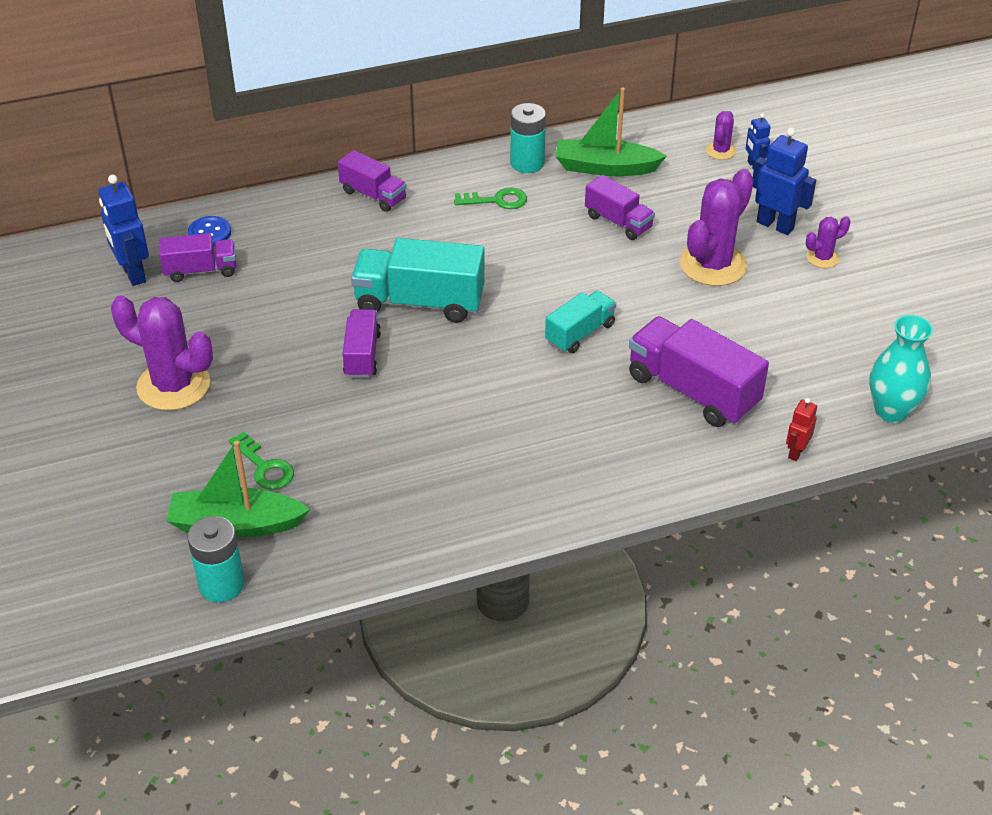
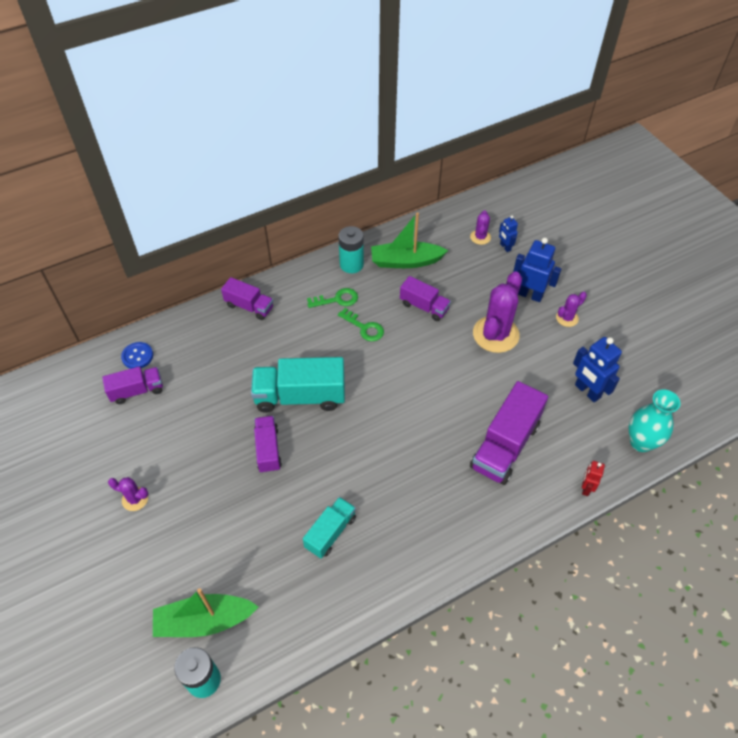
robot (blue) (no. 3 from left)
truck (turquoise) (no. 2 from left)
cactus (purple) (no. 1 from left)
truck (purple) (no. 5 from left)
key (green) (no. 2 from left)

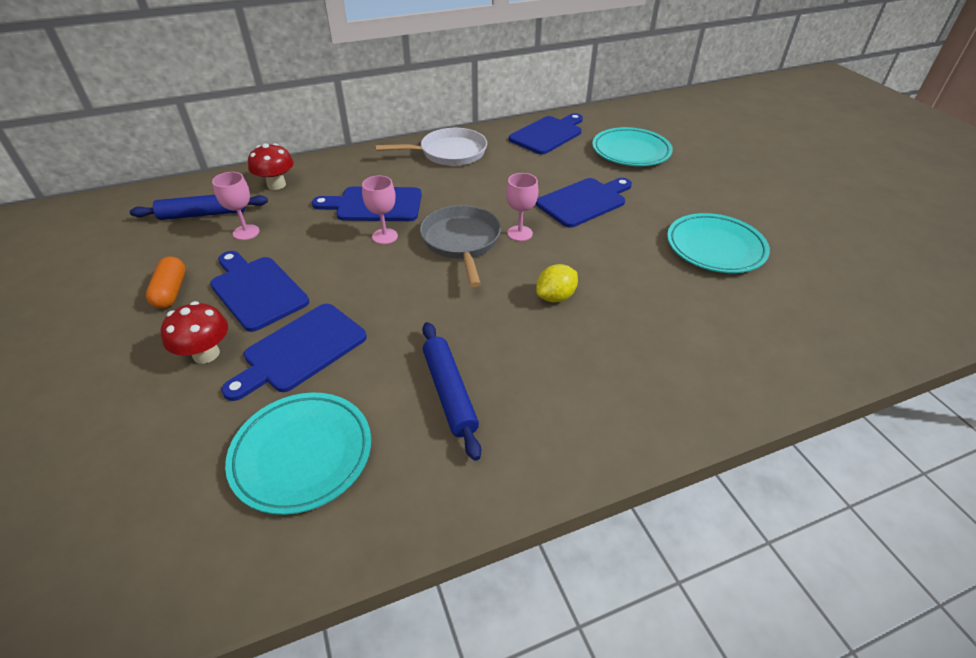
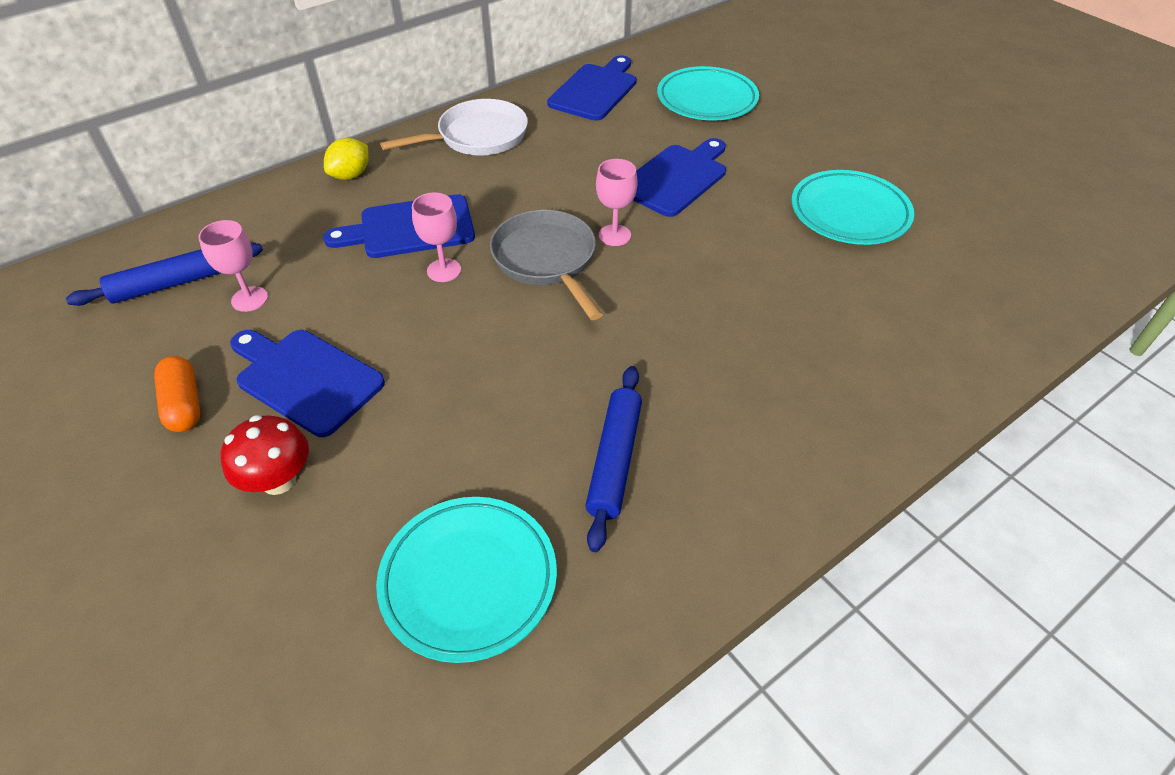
mushroom (red) (no. 2 from left in the first image)
lemon (yellow)
cutting board (blue) (no. 2 from left in the first image)
rolling pin (blue) (no. 2 from left)

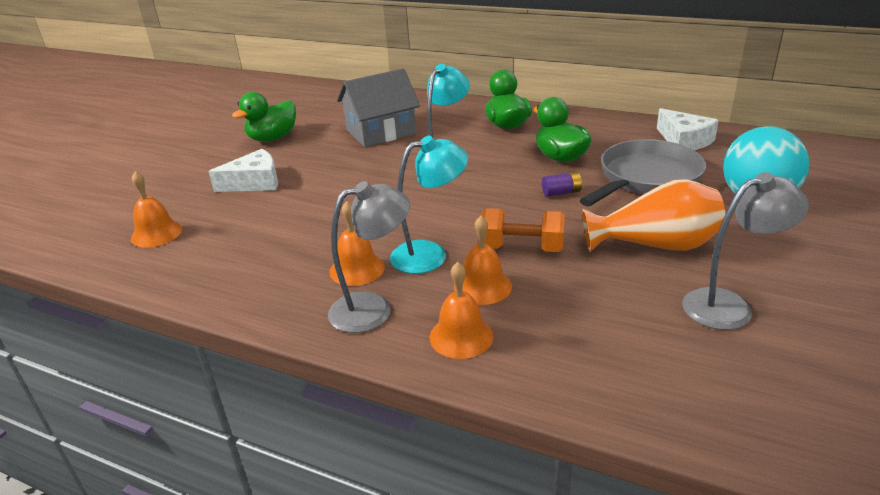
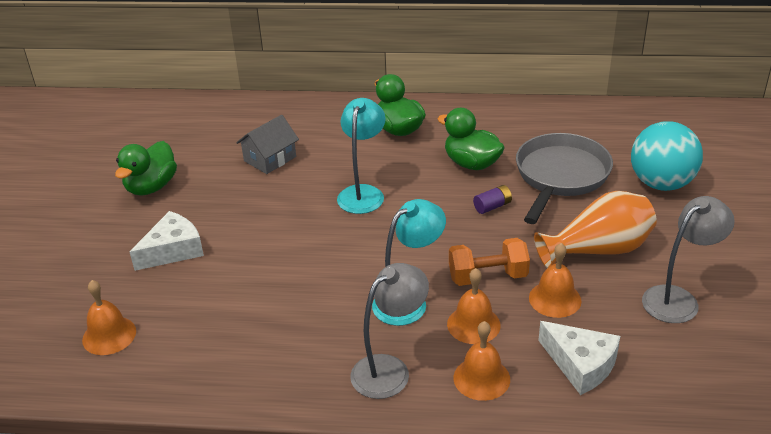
house (grey)
cheese (white) (no. 2 from left)
bell (orange) (no. 4 from left)

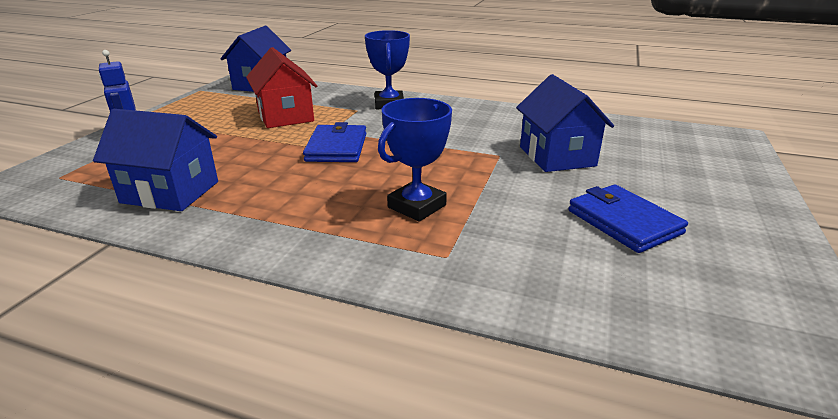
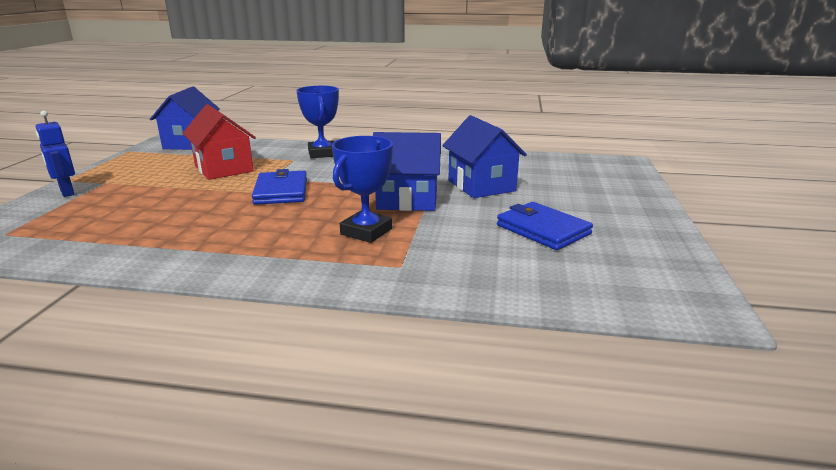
house (blue) (no. 2 from left)

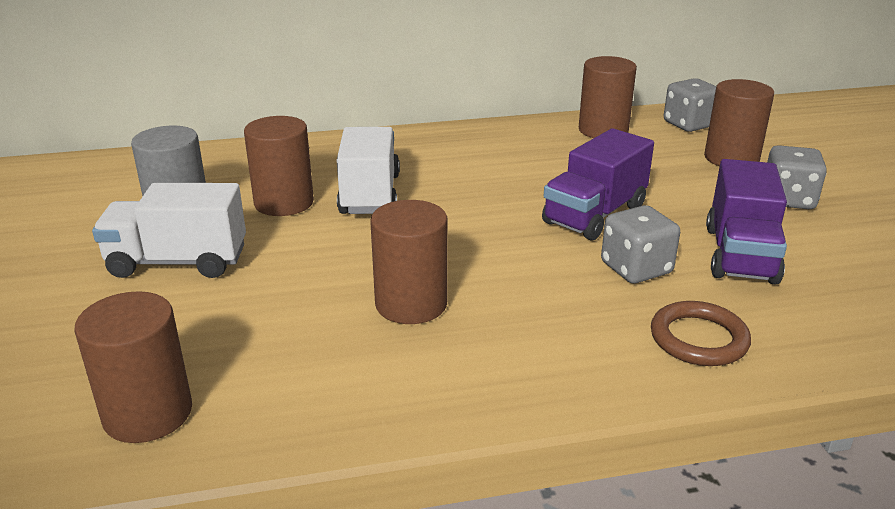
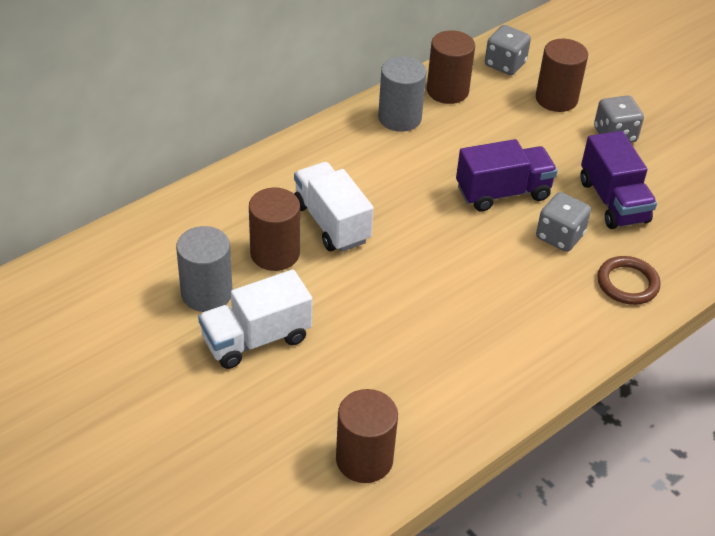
truck (purple) (no. 1 from left)
cylinder (brown) (no. 3 from left in the first image)
cylinder (grey) (no. 2 from left)

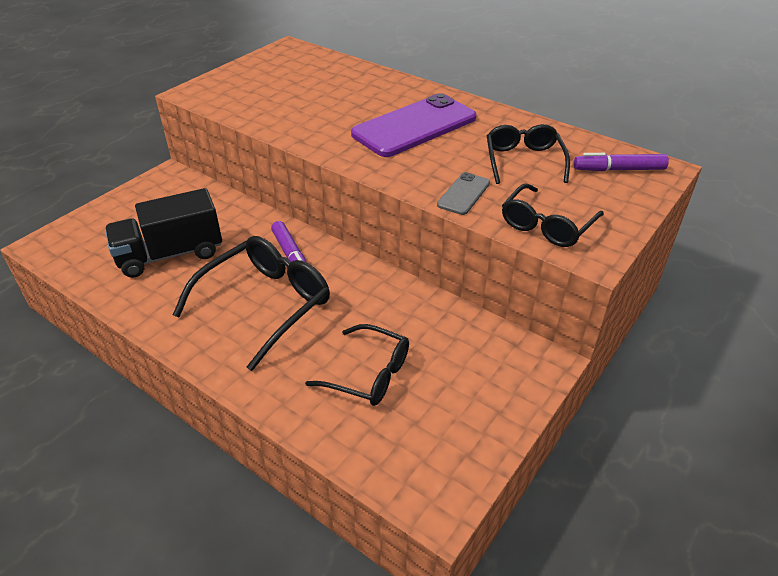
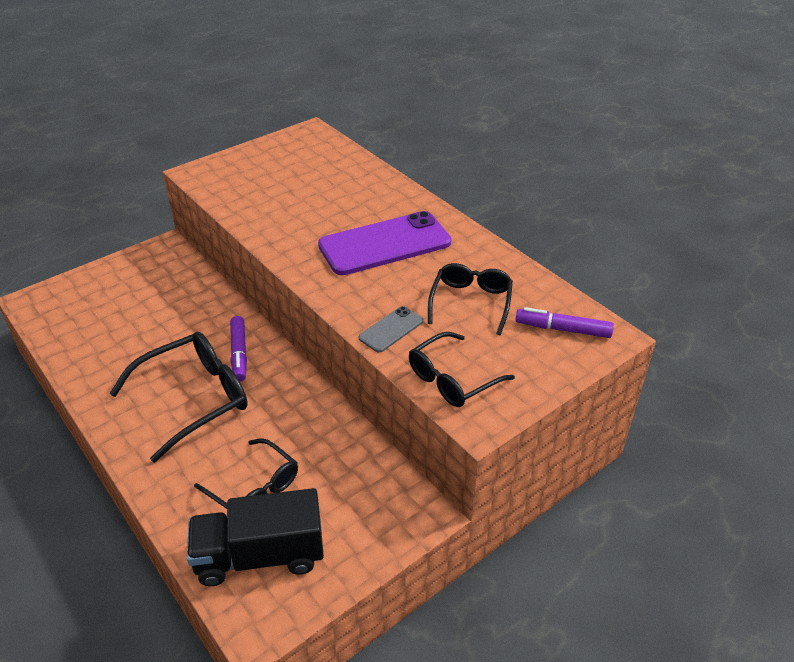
truck (black)

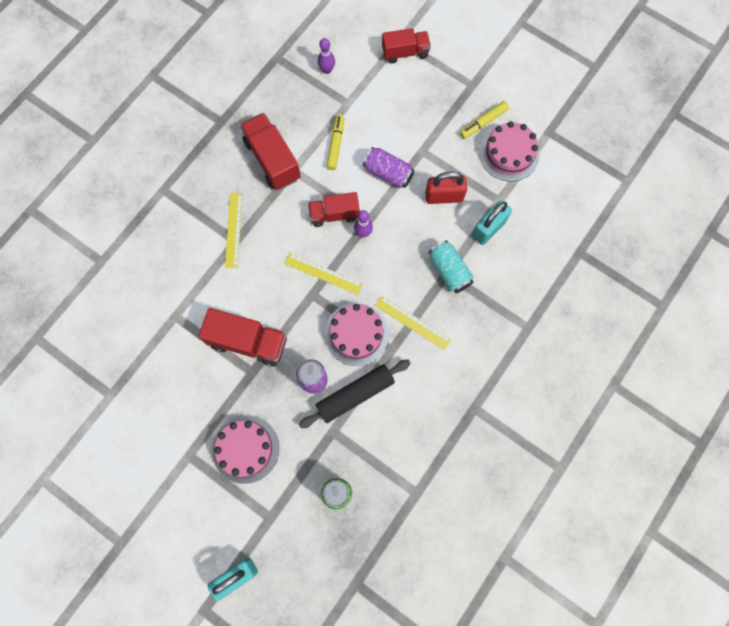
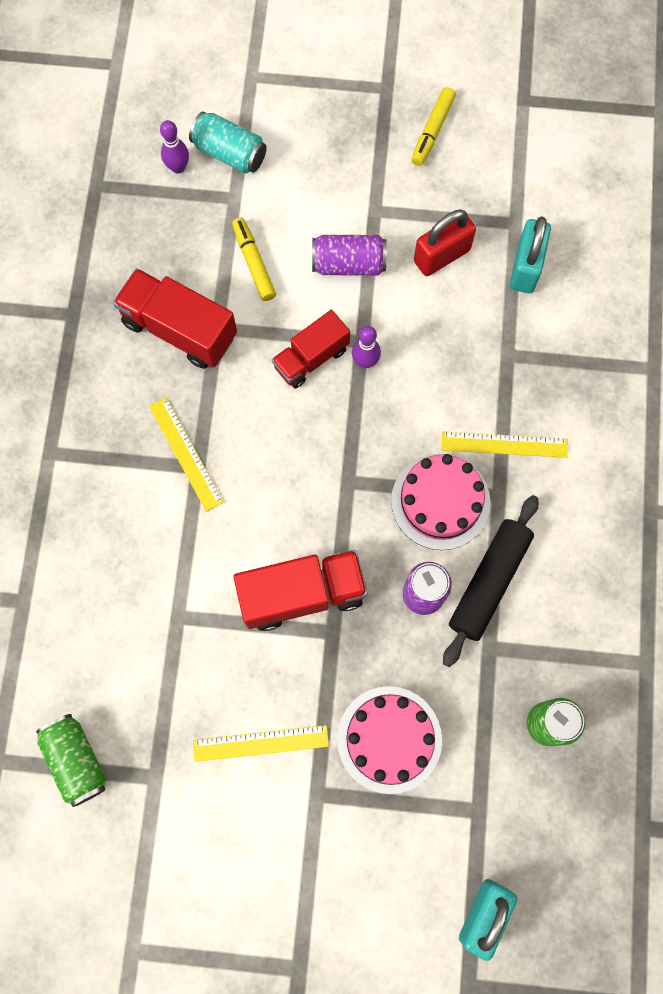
truck (red) (no. 4 from left in the first image)
cake (pink) (no. 3 from left in the first image)
can (turquoise)
ruler (yellow) (no. 2 from left)
can (green) (no. 1 from left)

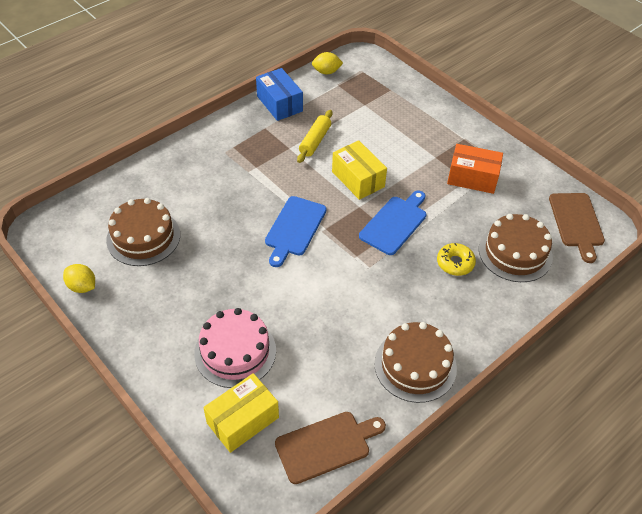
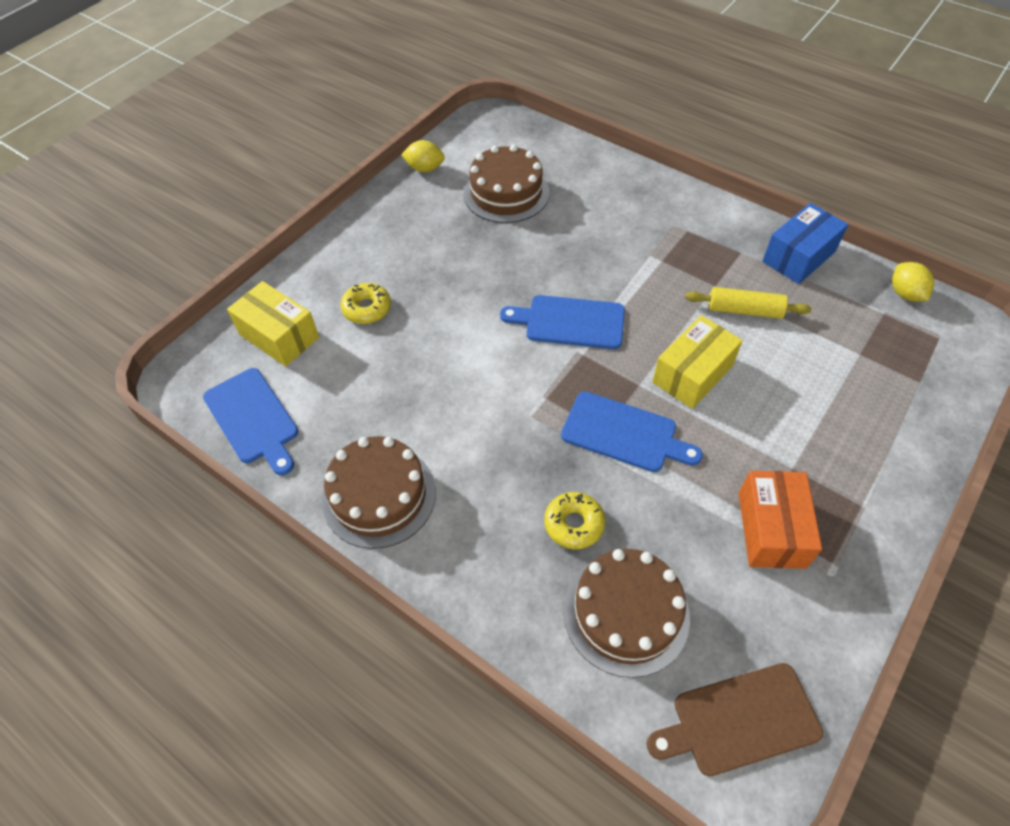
lemon (yellow) (no. 1 from left)
donut (yellow) (no. 1 from left)
cutting board (blue) (no. 1 from left)

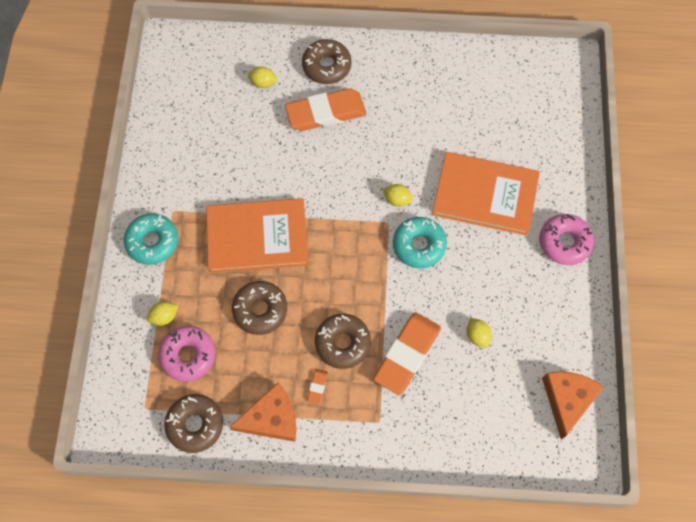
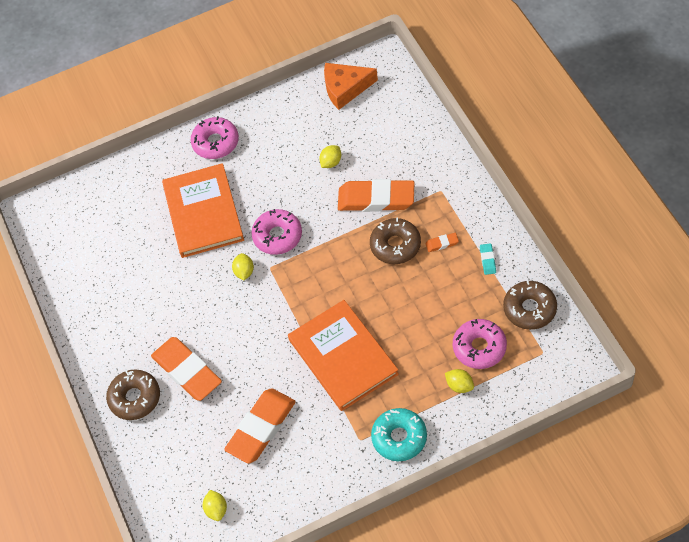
lemon (yellow) (no. 1 from left)
donut (pink) (no. 2 from left)
donut (brown) (no. 2 from left in the first image)
eraser (turquoise)
eraser (orange) (no. 2 from left)

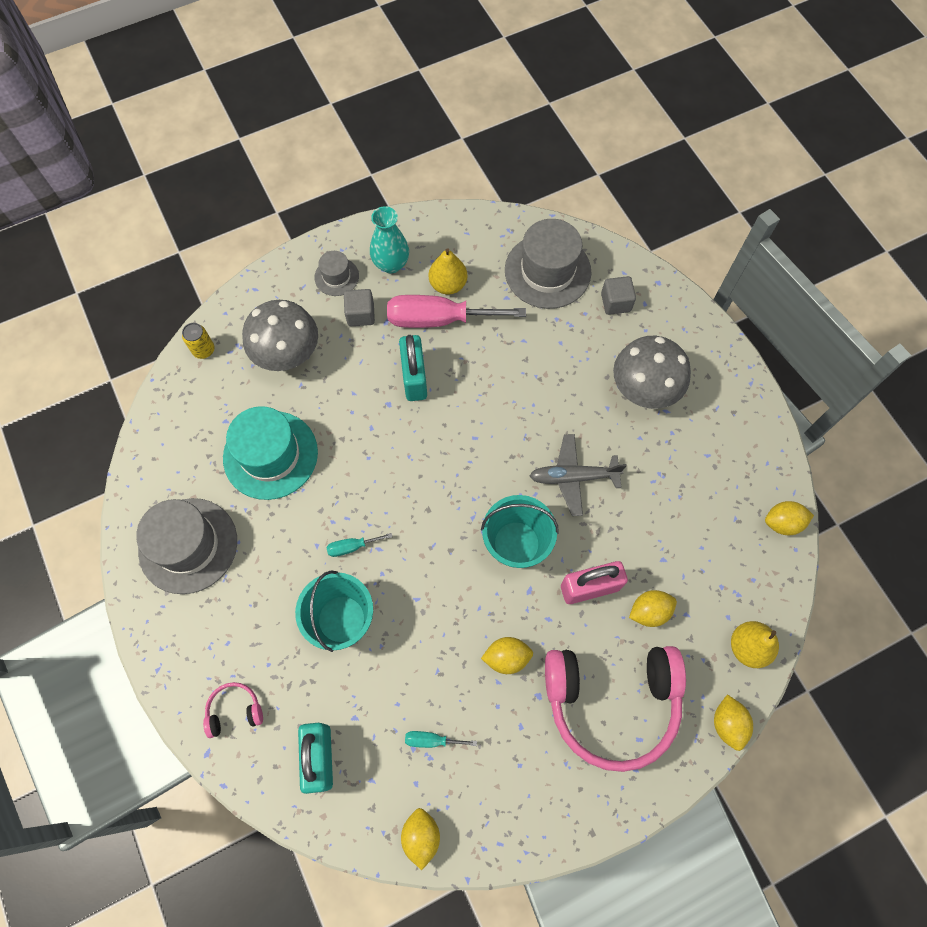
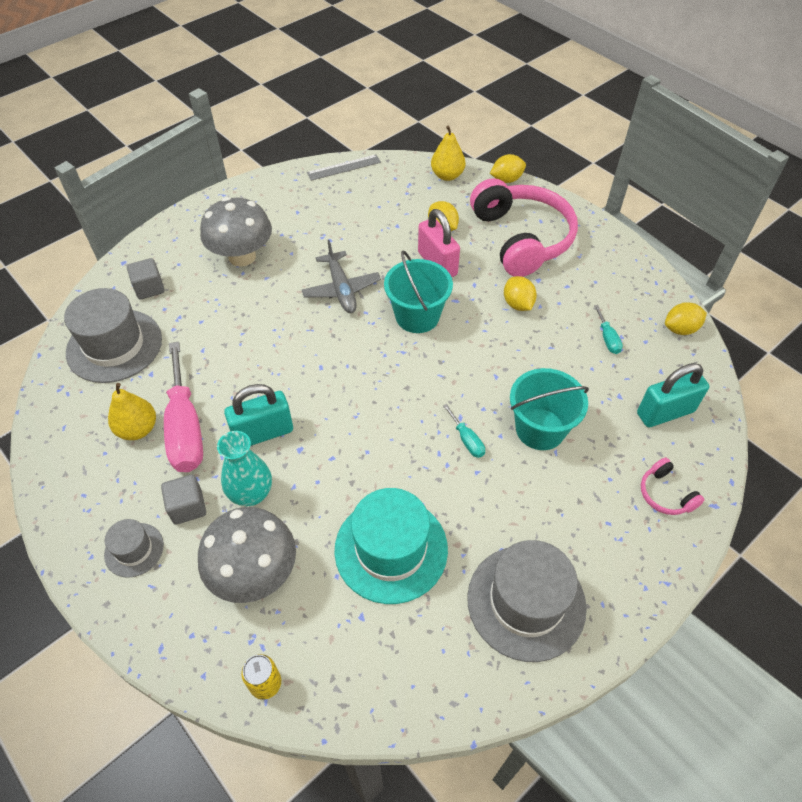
vase (turquoise)
ruler (grey)

